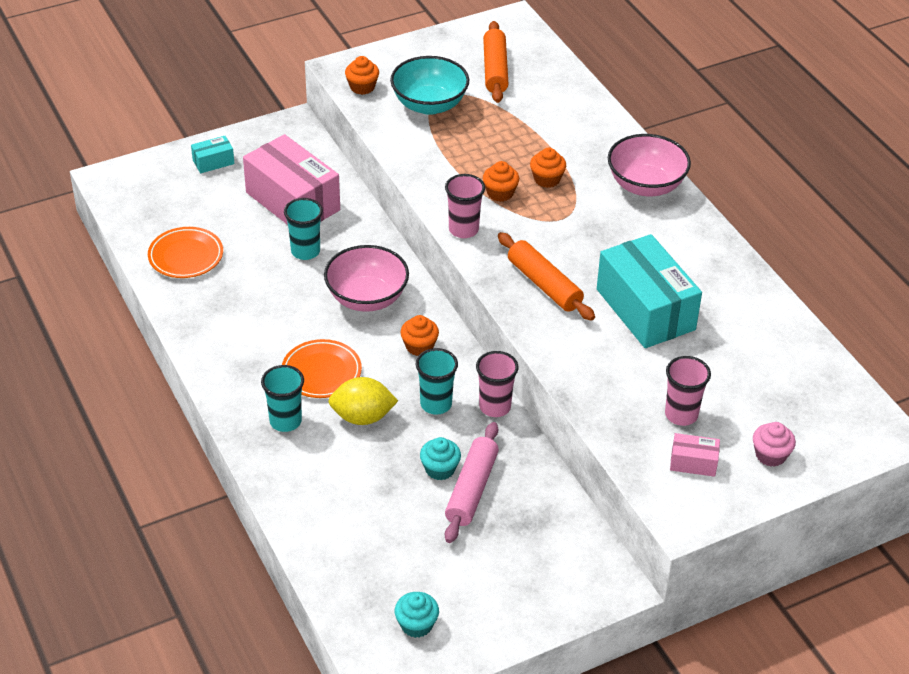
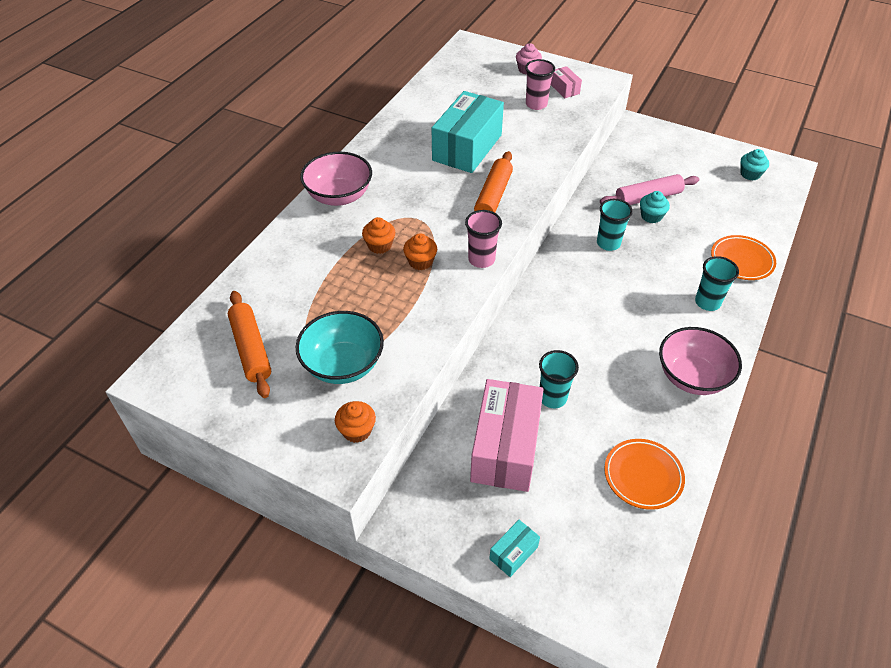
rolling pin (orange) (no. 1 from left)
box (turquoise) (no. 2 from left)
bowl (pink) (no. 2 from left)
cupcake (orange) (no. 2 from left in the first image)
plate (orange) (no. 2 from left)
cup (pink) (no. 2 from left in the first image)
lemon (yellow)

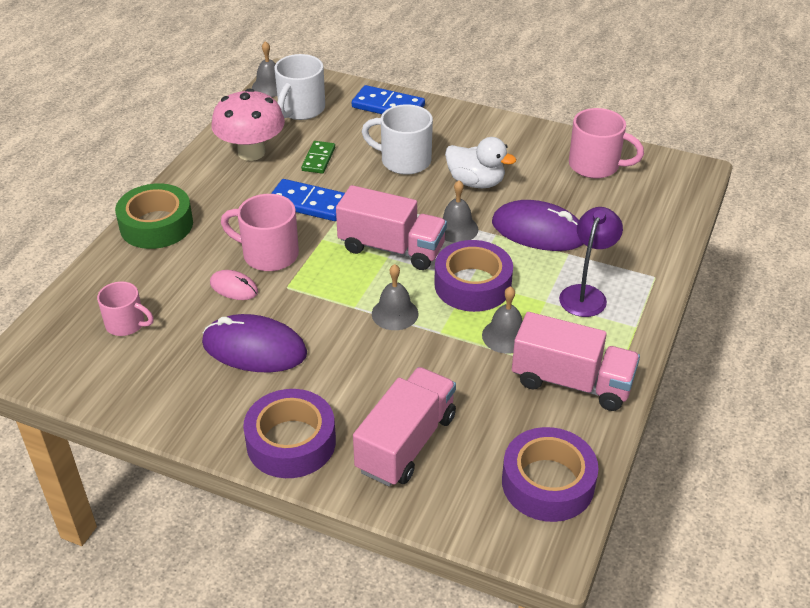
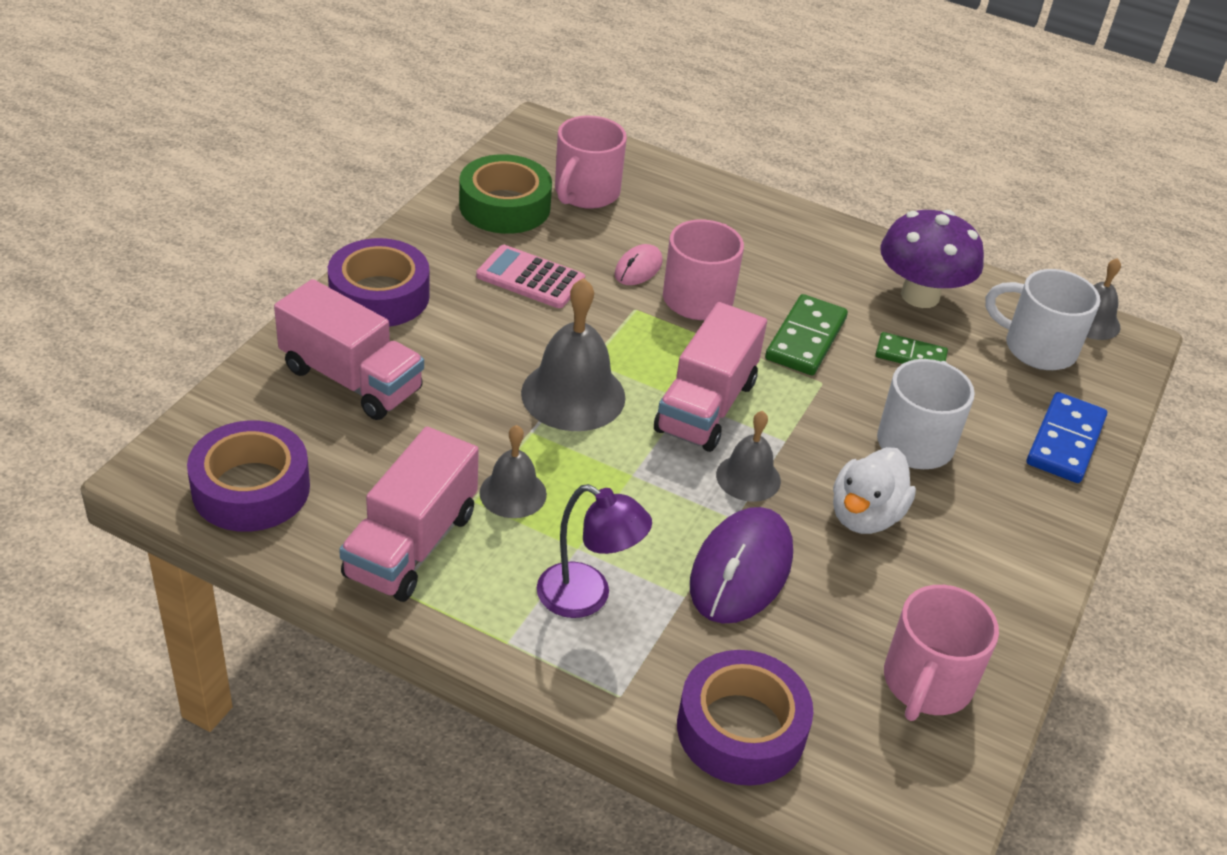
mushroom (purple)
domino (green) (no. 1 from left)
tape (green)
tape (purple) (no. 3 from left)
bell (grey) (no. 2 from left)
mug (pink) (no. 1 from left)
calculator (pink)

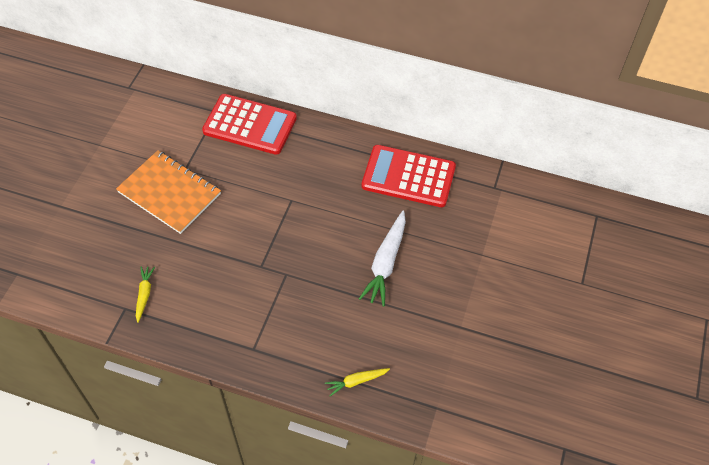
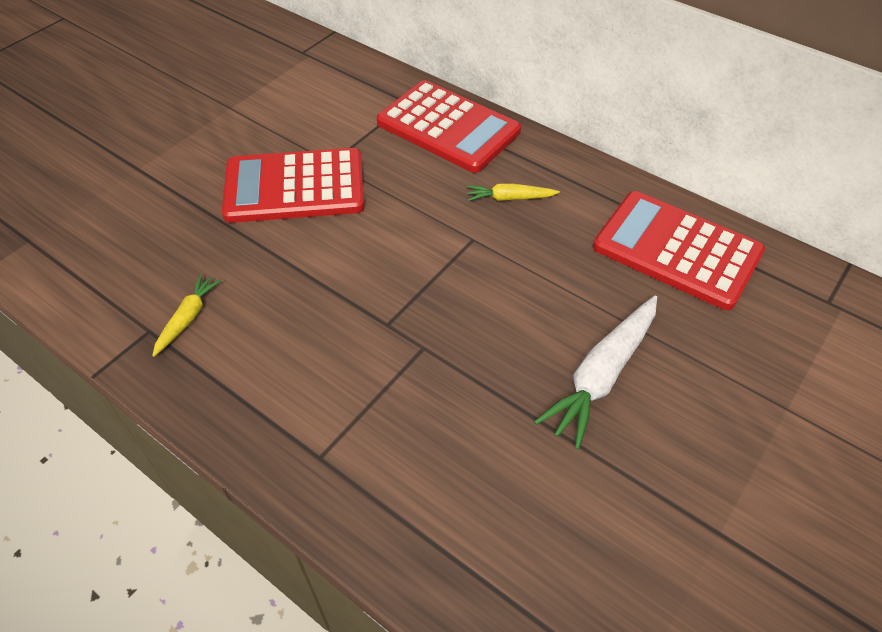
calculator (red) (no. 1 from left)
carrot (yellow) (no. 2 from left)

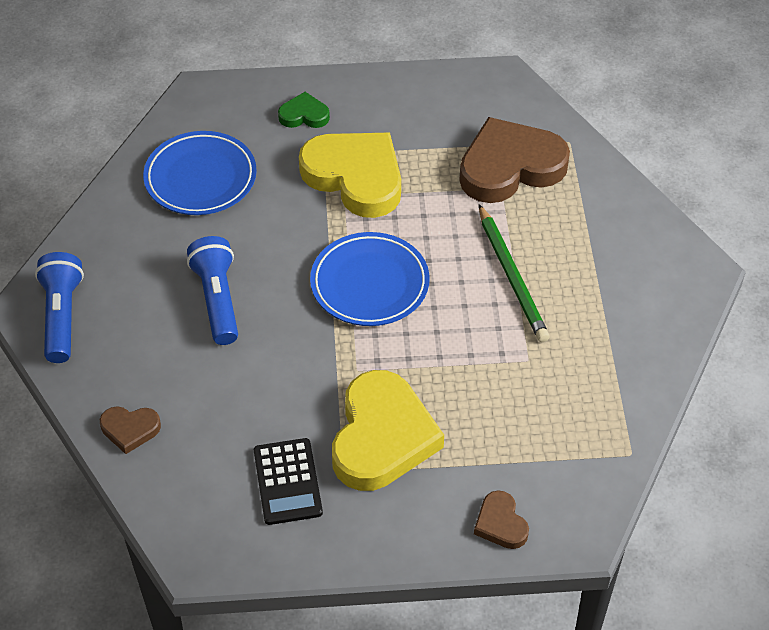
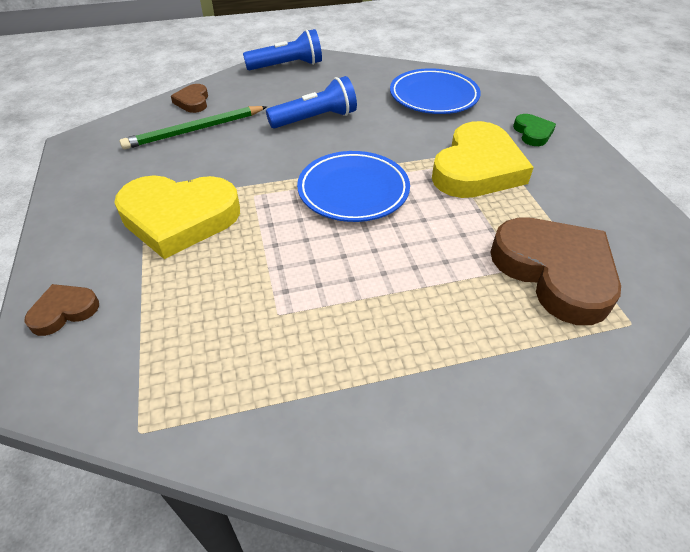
pencil (green)
calculator (black)

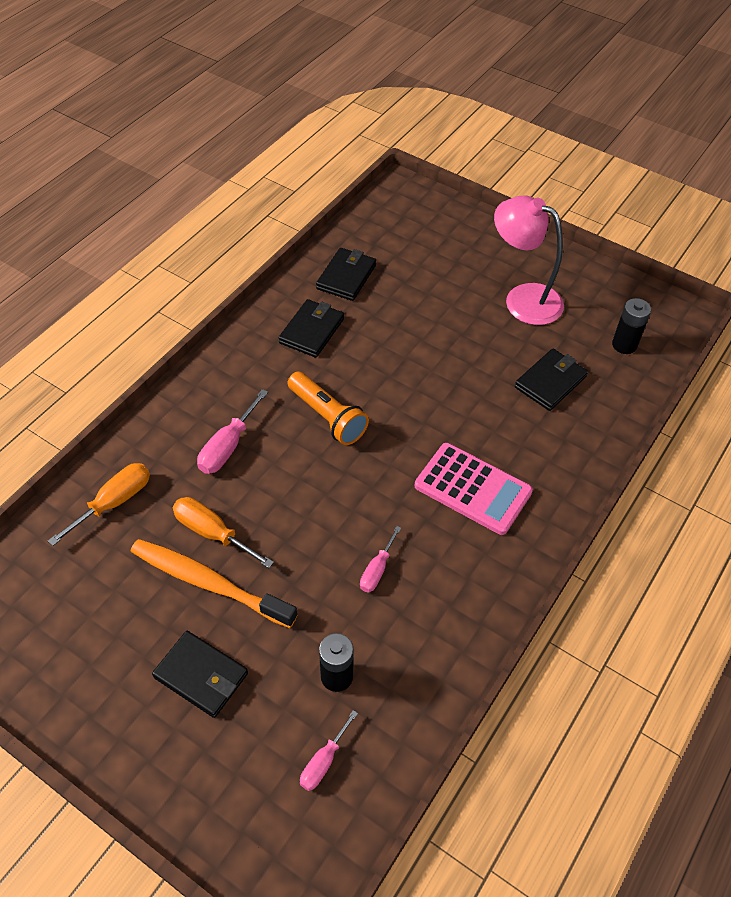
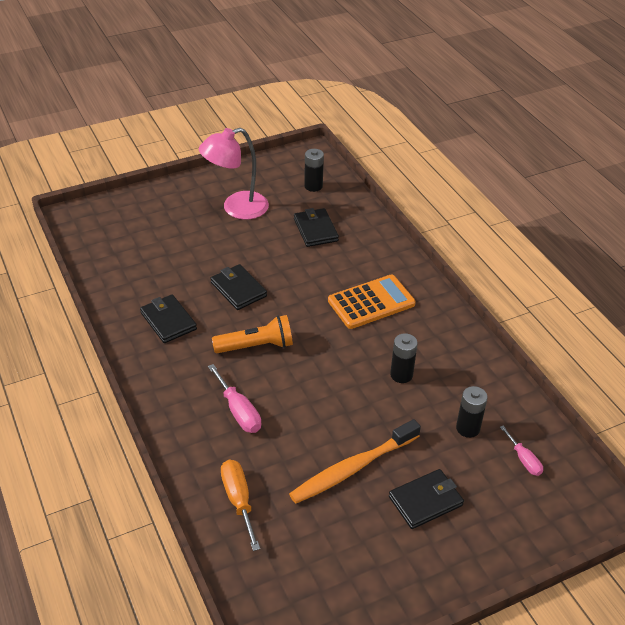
wallet (black) (no. 2 from left)
calculator (orange)
screwdriver (orange) (no. 2 from left in the first image)
battery (black) (no. 2 from left)

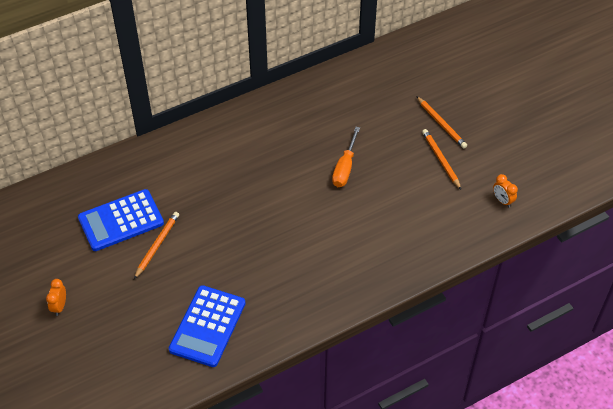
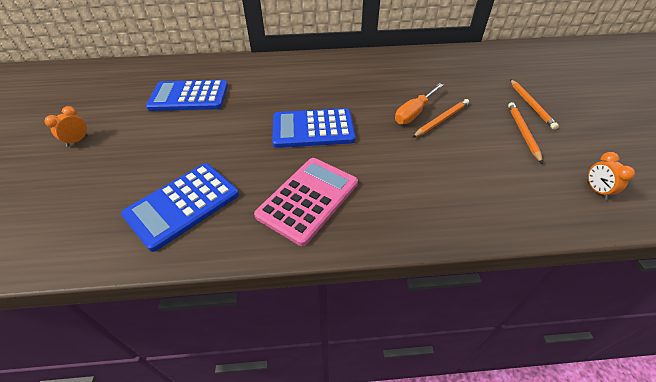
pencil (orange) (no. 1 from left)
calculator (blue) (no. 3 from left)
calculator (pink)

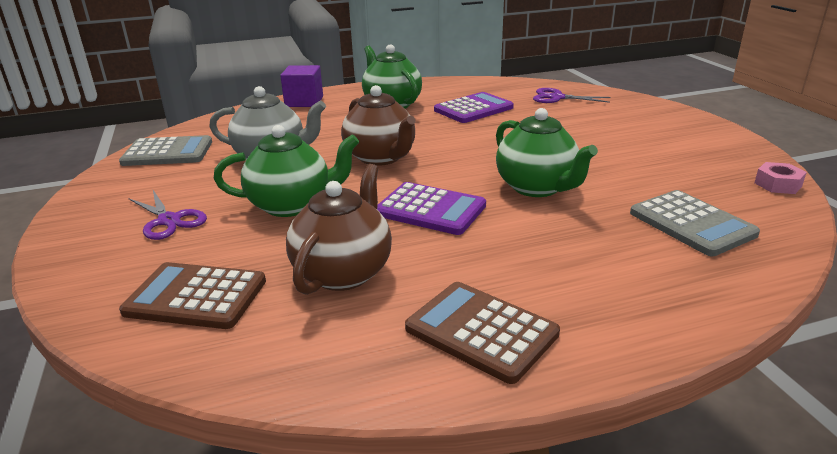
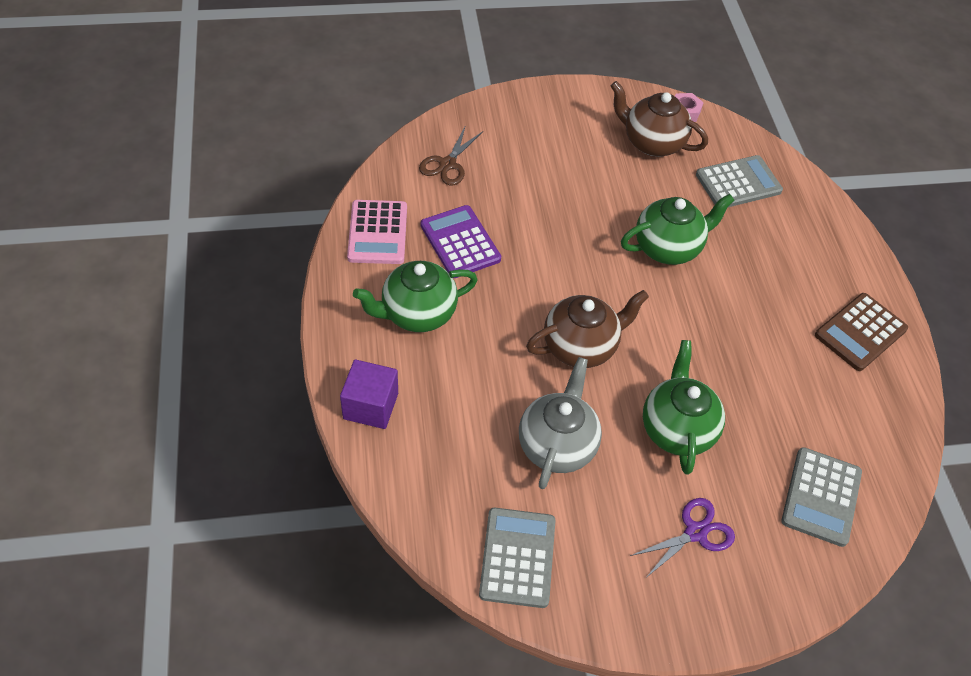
scissors (brown)
teapot (brown) (no. 2 from left)
calculator (purple) (no. 1 from left in the first image)
calculator (grey) (no. 3 from left)
calculator (pink)

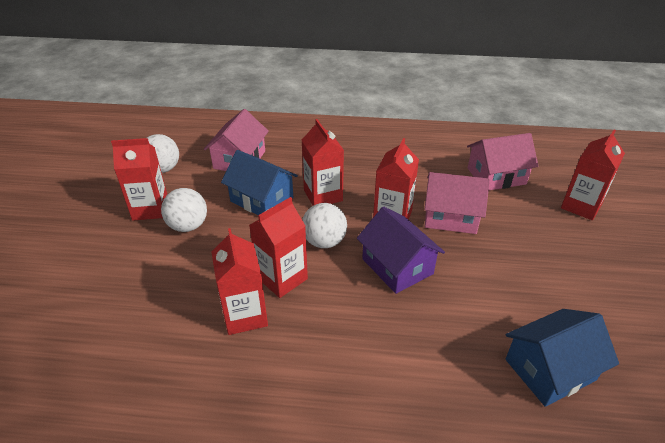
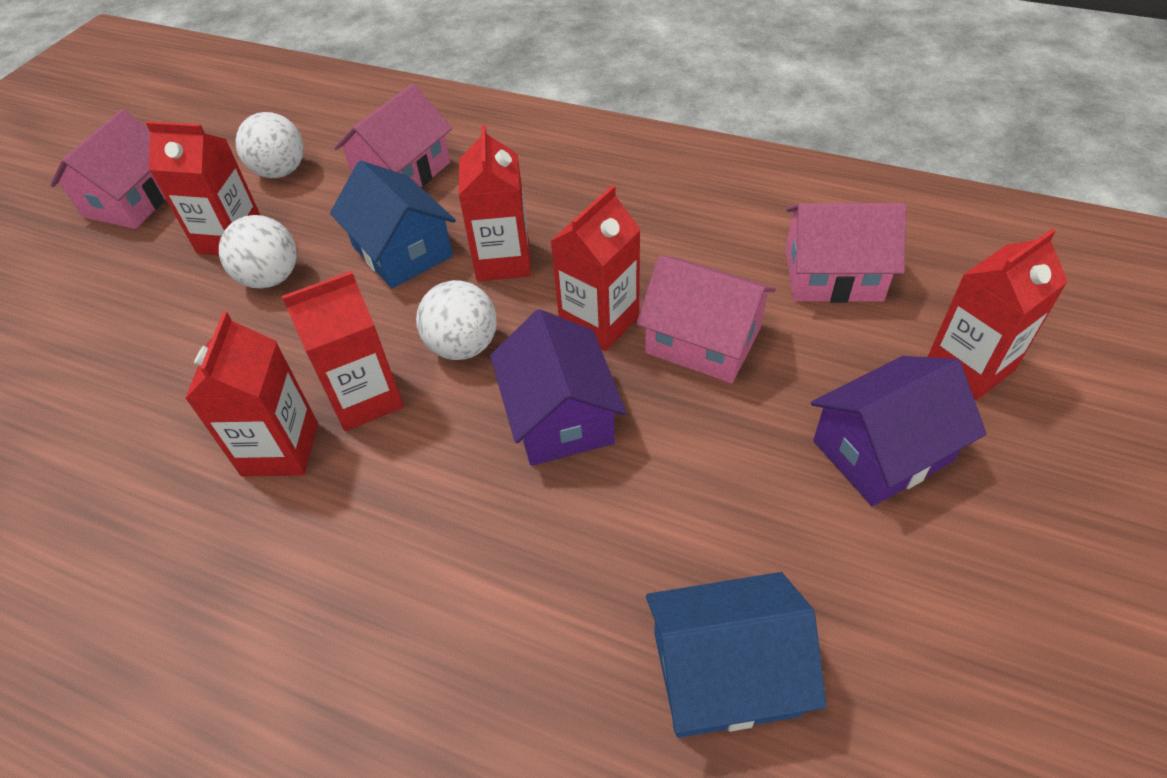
house (pink) (no. 1 from left)
house (purple) (no. 2 from left)

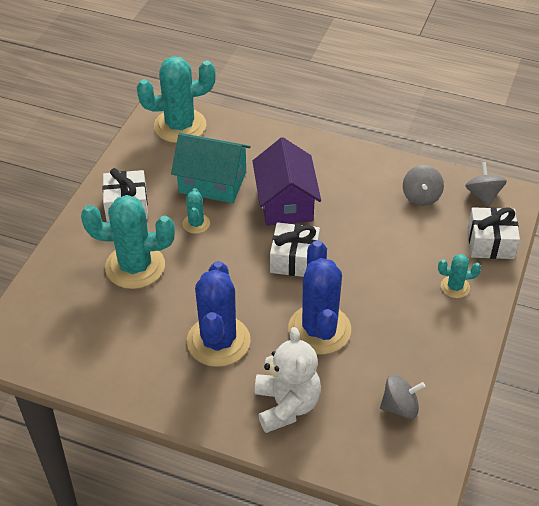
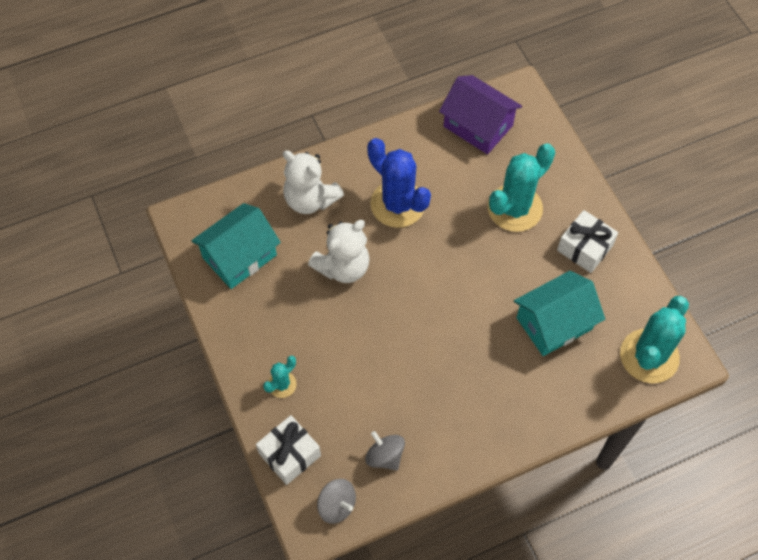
house (purple)
cactus (turquoise) (no. 3 from left in the first image)
gift (white) (no. 2 from left in the first image)
teddy bear (white) (no. 2 from left)
house (turquoise) (no. 1 from left)

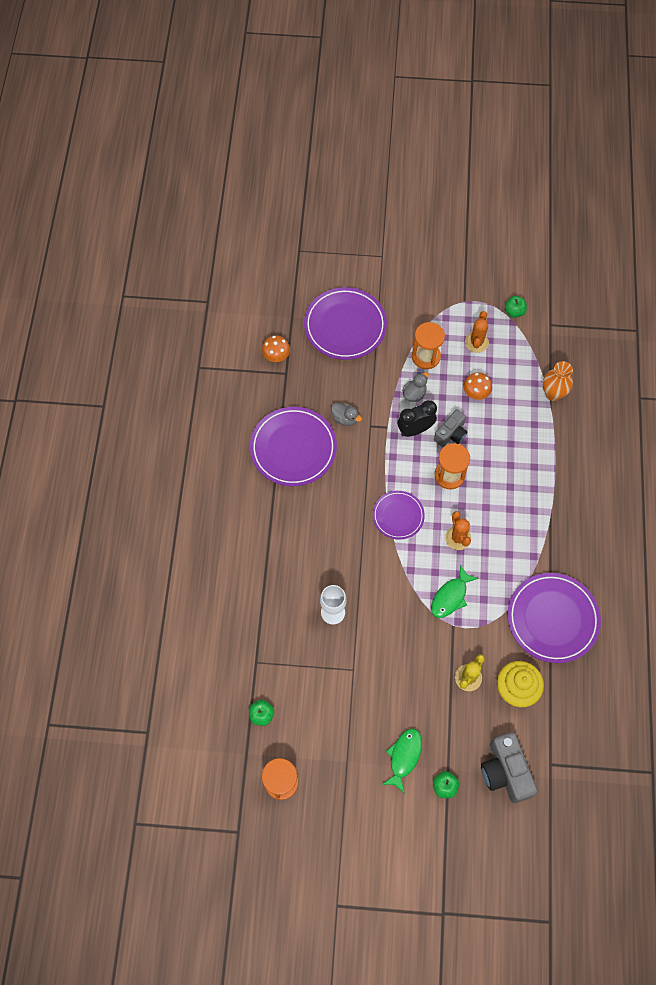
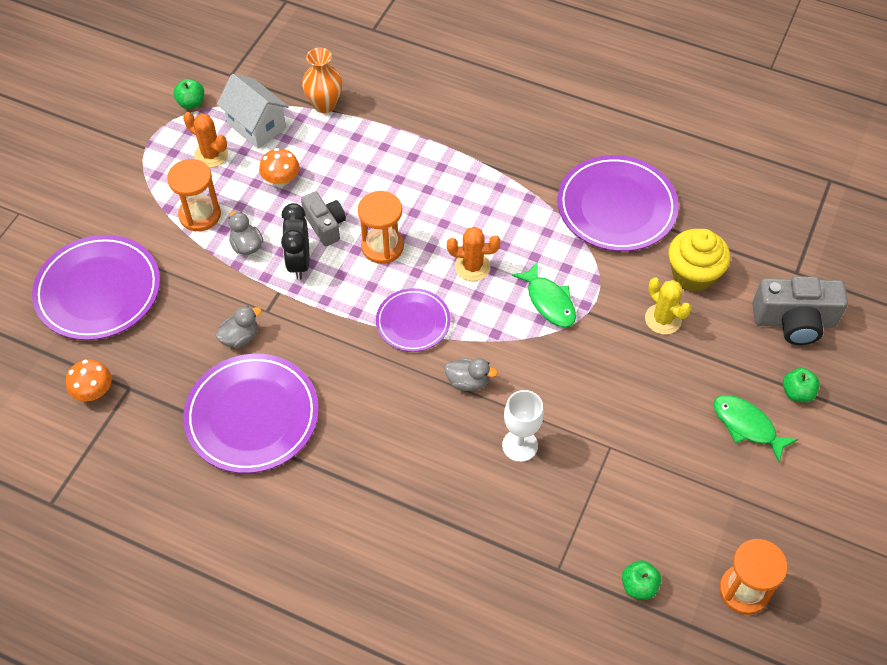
house (white)
duck (grey) (no. 3 from left)

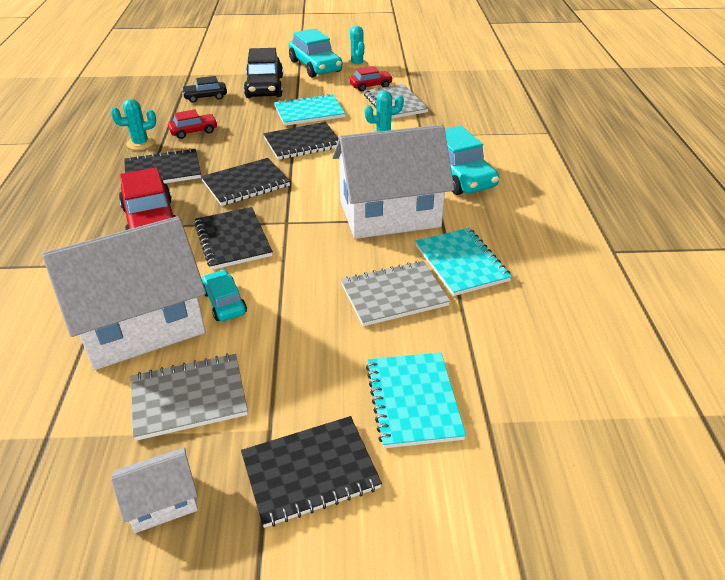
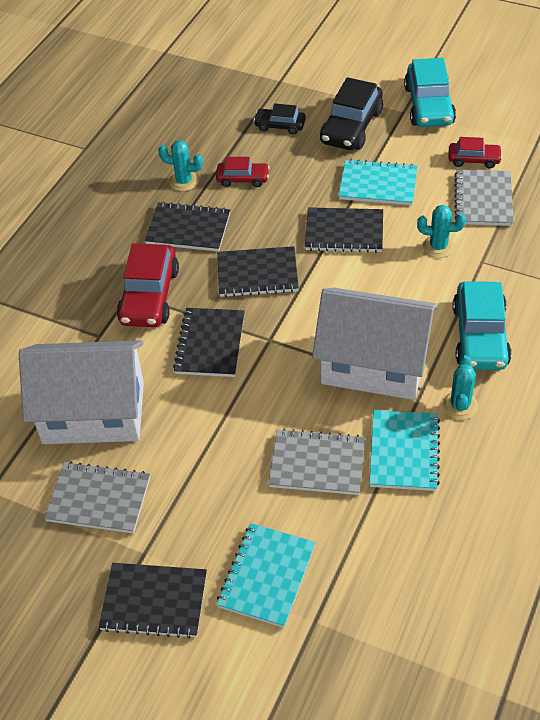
cactus (turquoise) (no. 3 from left)
car (turquoise) (no. 1 from left in the first image)
house (white) (no. 2 from left in the first image)

